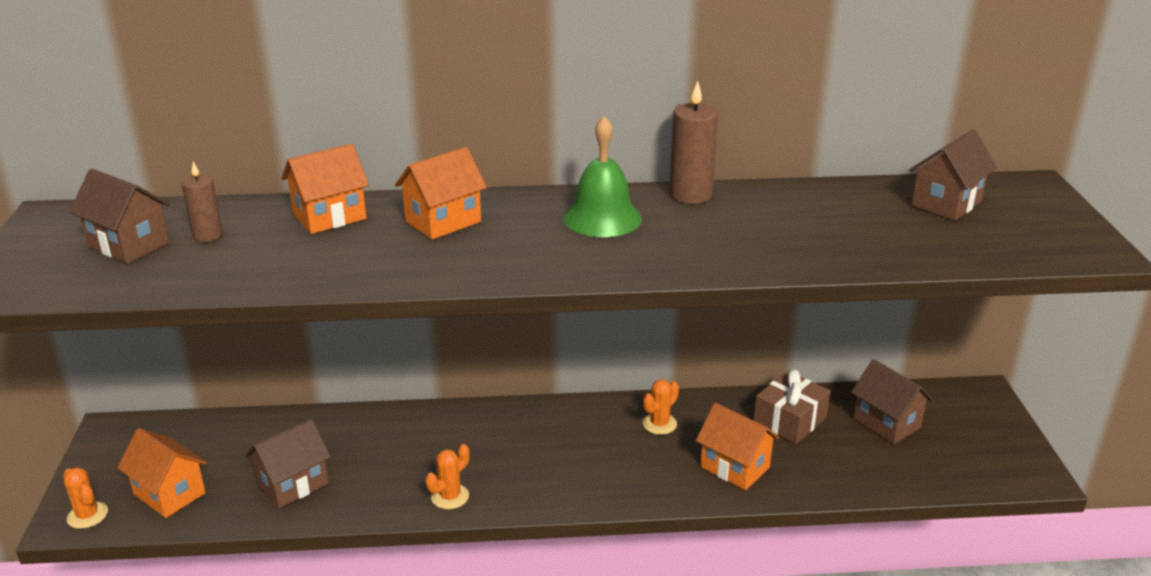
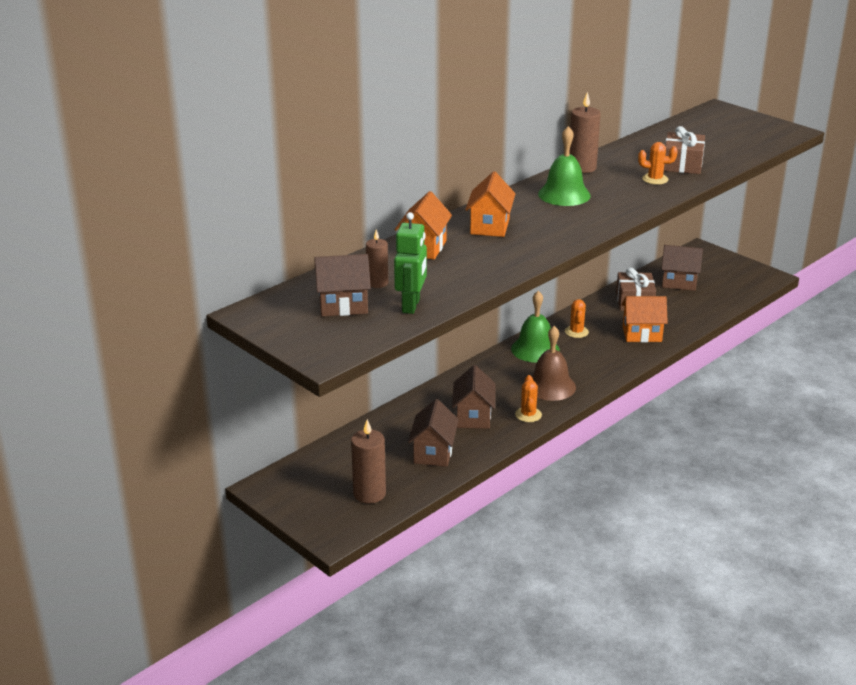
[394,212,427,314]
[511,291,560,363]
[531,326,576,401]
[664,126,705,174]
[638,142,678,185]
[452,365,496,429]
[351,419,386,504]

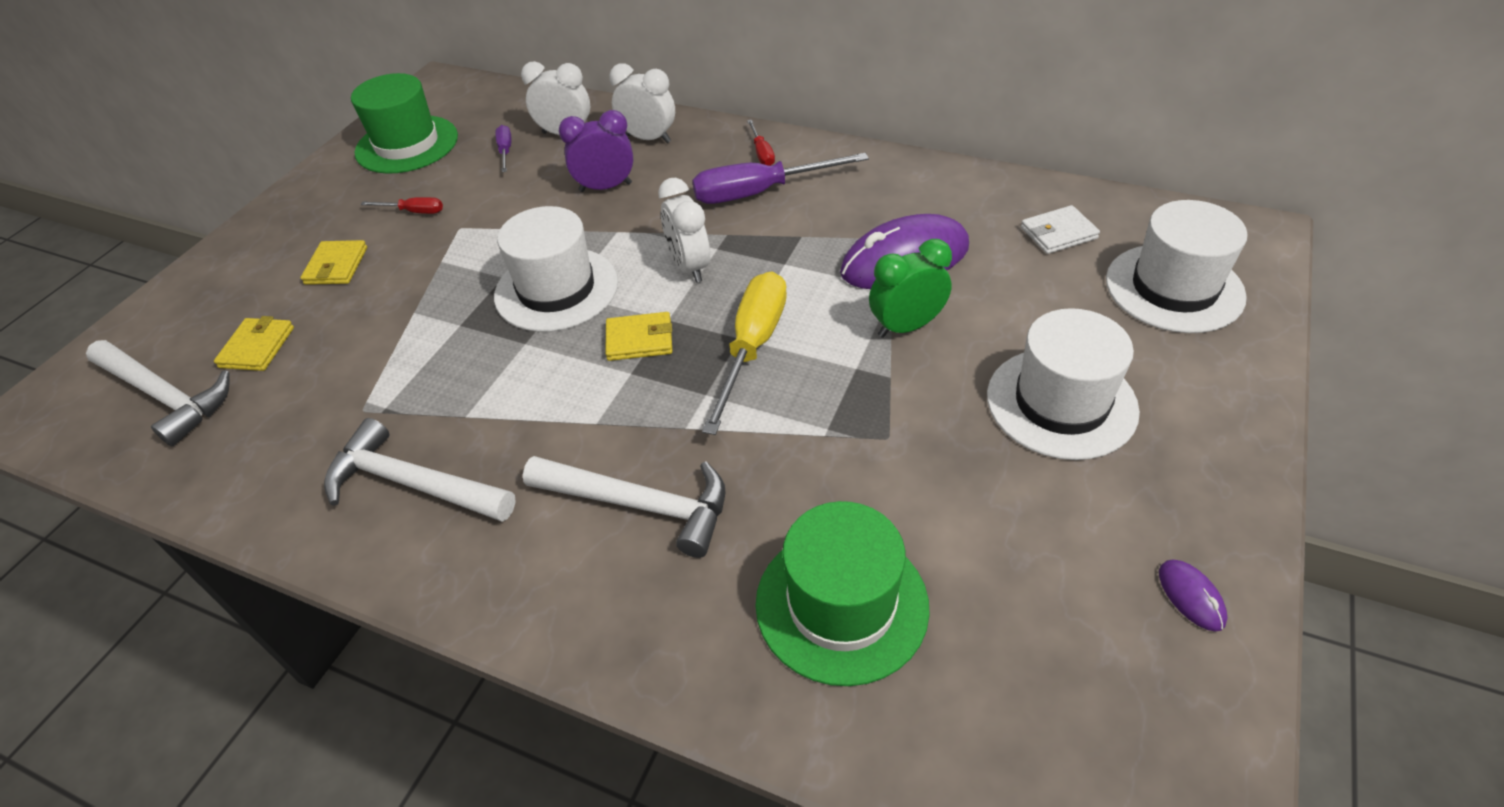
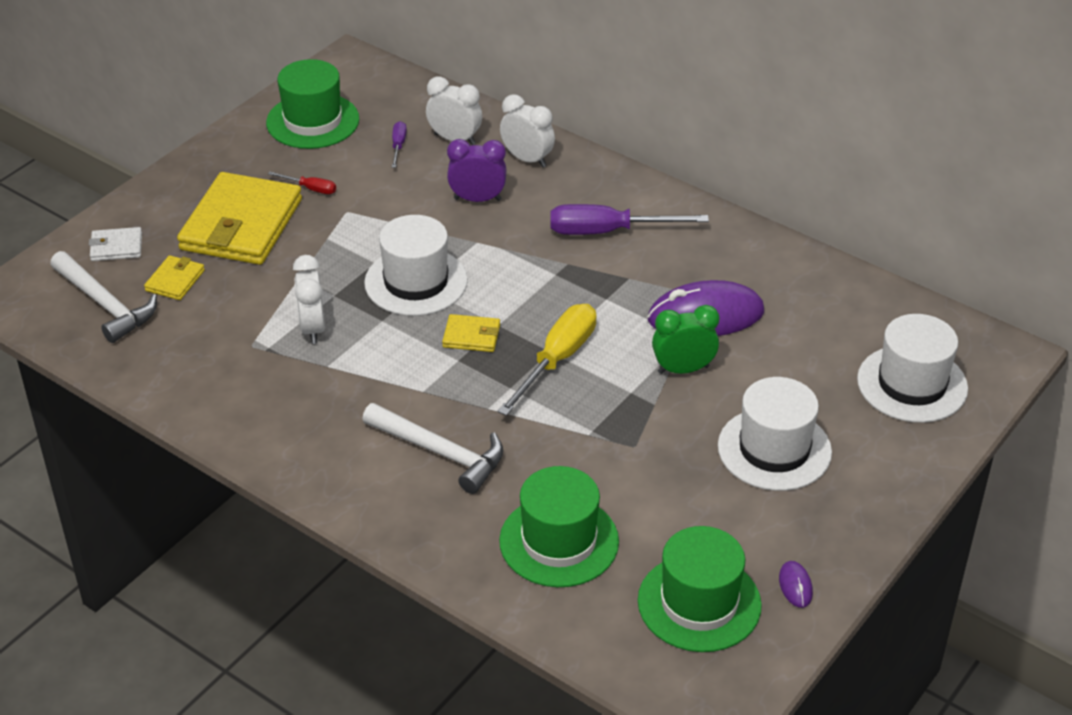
[324,418,516,522] (first image)
[747,120,775,166] (first image)
[638,526,762,652]
[293,255,325,344]
[89,227,142,261]
[177,172,302,265]

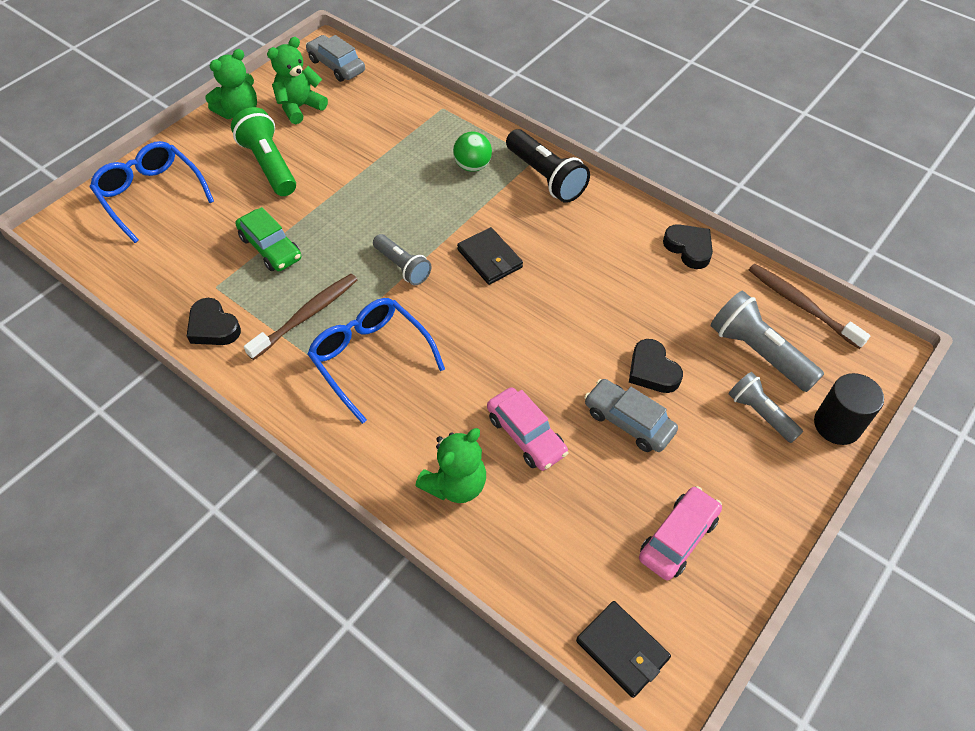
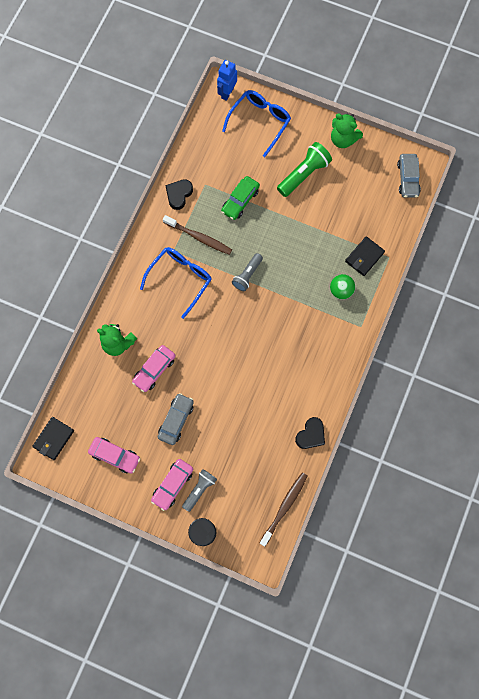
[267,37,328,124] (first image)
[506,129,590,203] (first image)
[629,339,683,393] (first image)
[710,291,824,392] (first image)
[151,459,193,511]
[217,60,237,101]
[345,236,385,276]
[397,154,421,198]

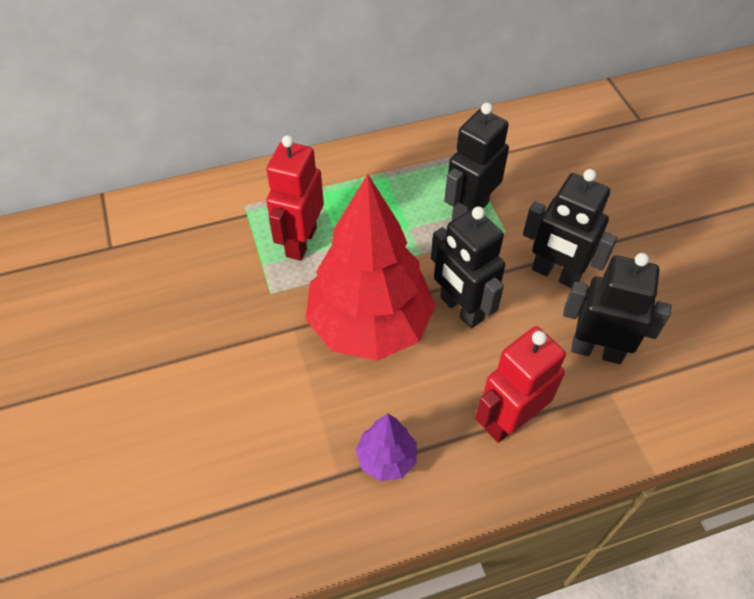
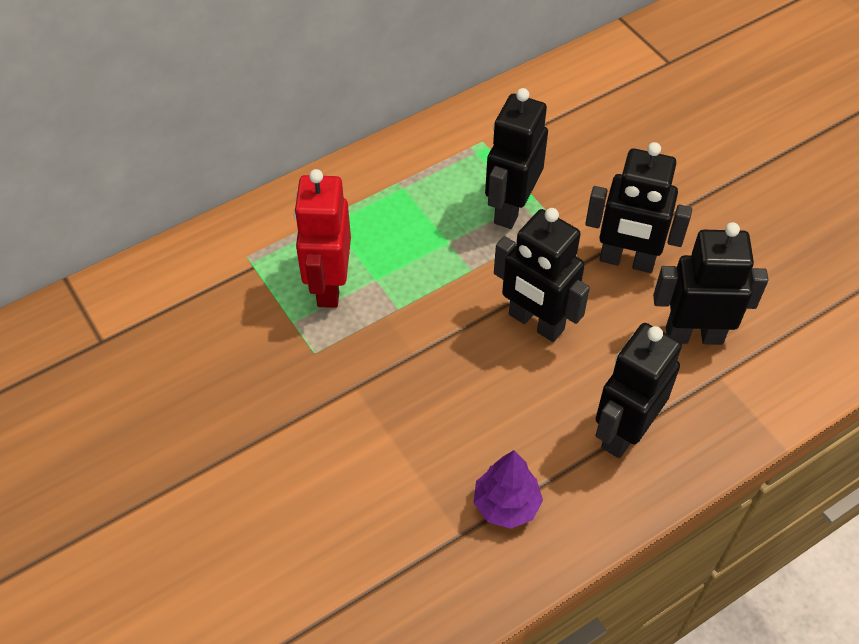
[305,174,436,361] (first image)
[596,323,682,458]

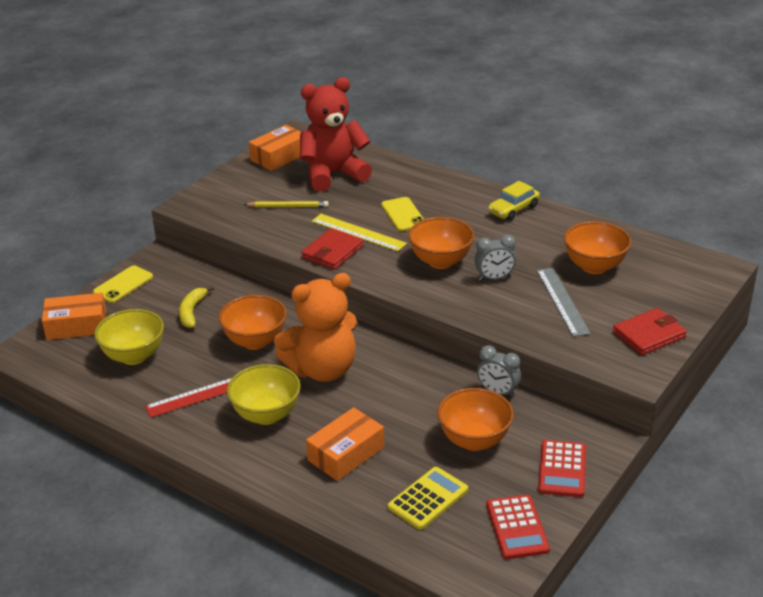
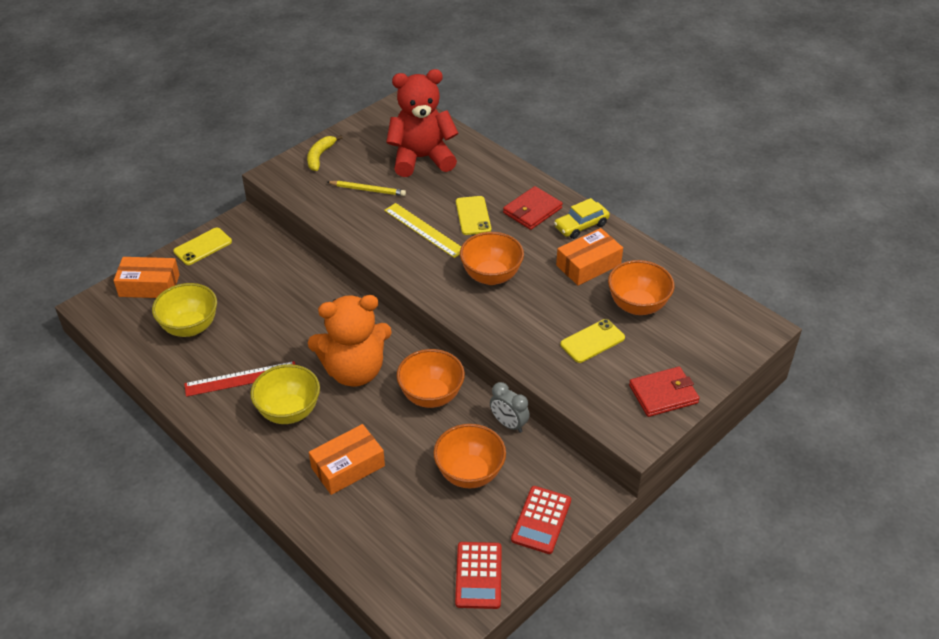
[388,467,468,530] (first image)
[474,234,516,281] (first image)
[307,135,343,171]
[396,349,465,408]
[556,228,623,286]
[503,186,563,230]
[560,319,625,363]

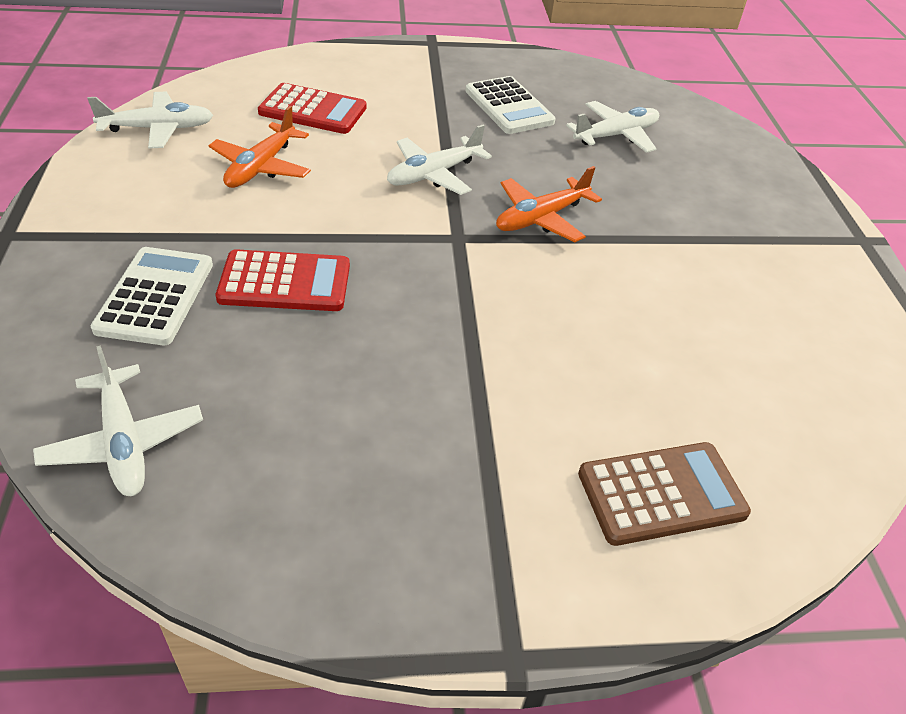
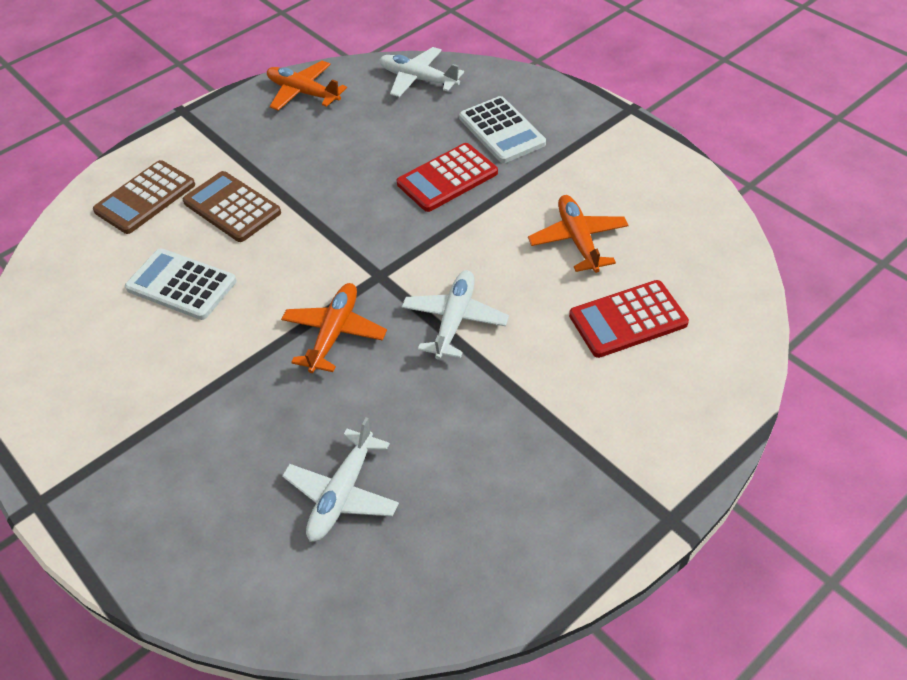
[87,92,213,149] (first image)
[183,171,281,242]
[267,61,347,110]
[125,248,237,320]

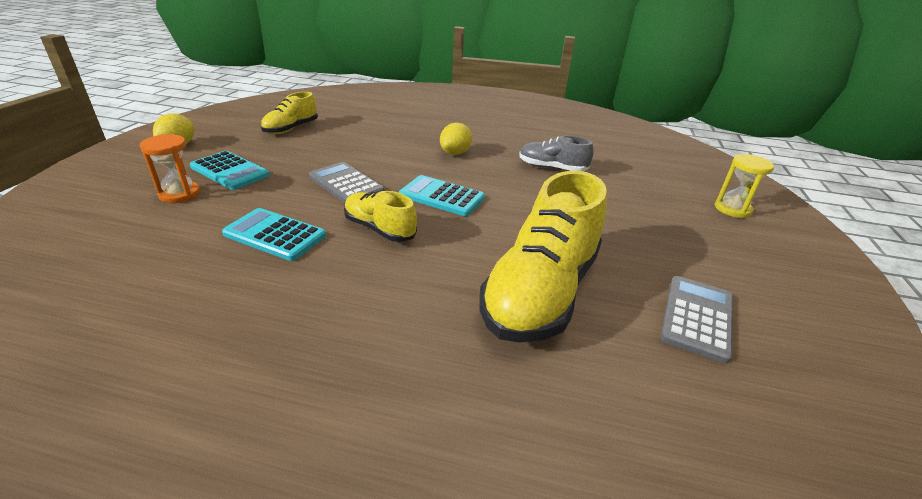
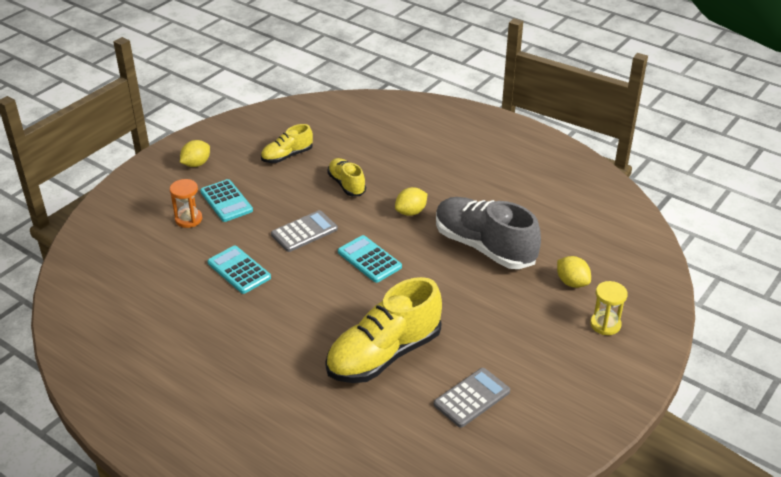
[557,256,591,288]
[327,158,366,196]
[271,210,338,252]
[436,197,541,269]

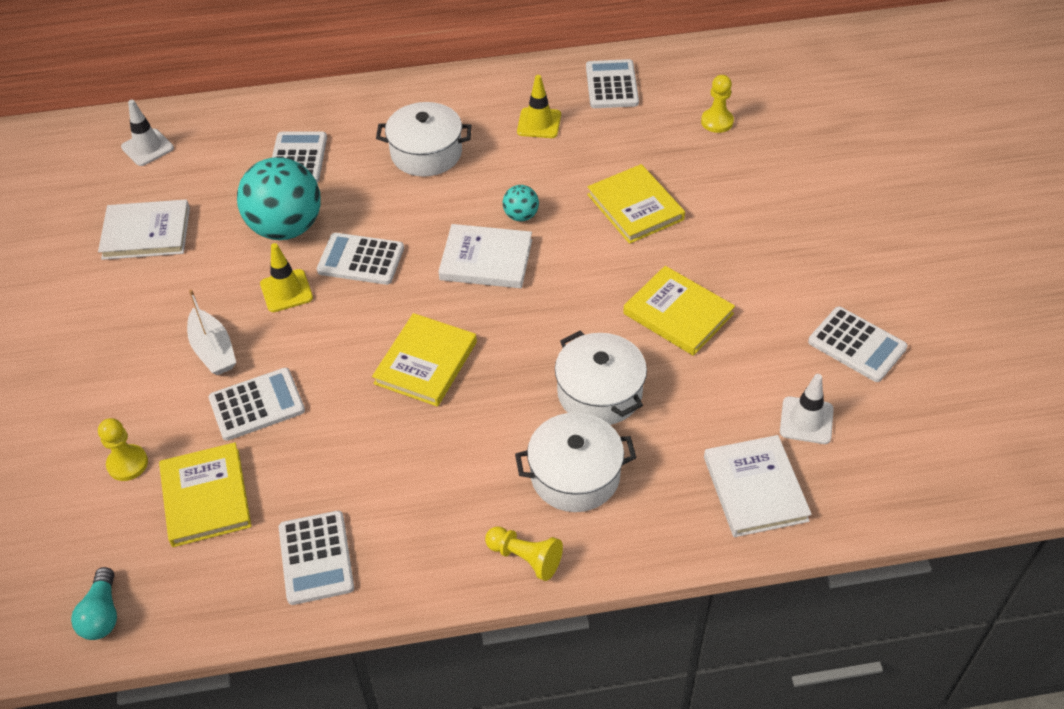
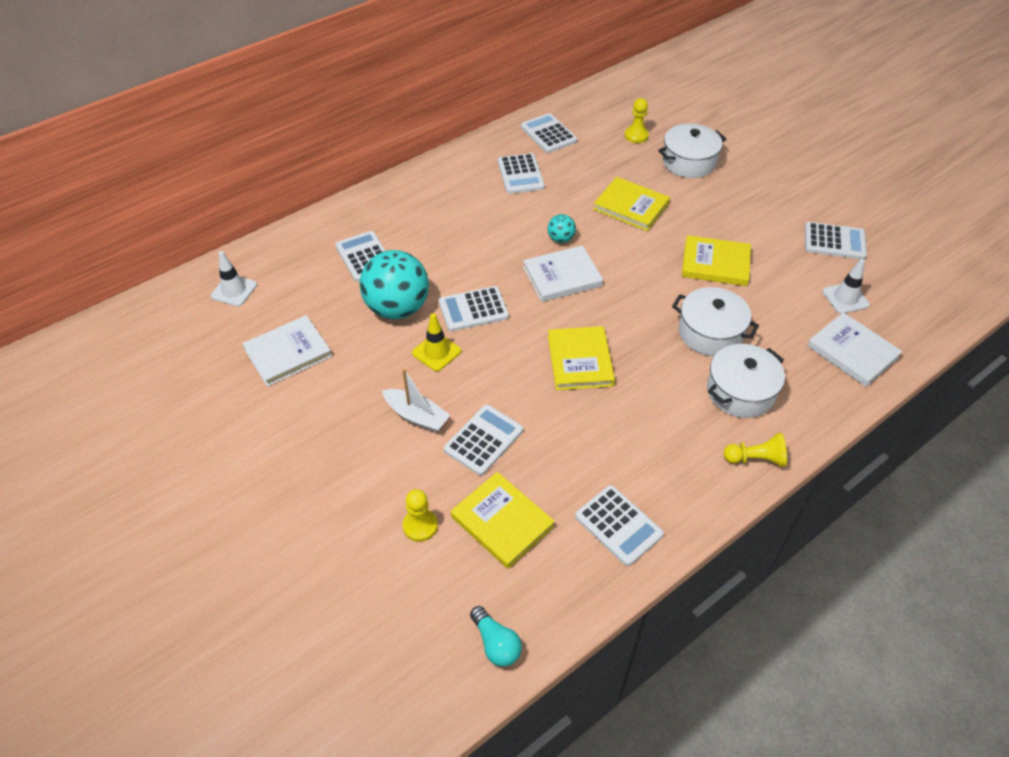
[658,123,726,178]
[498,153,545,194]

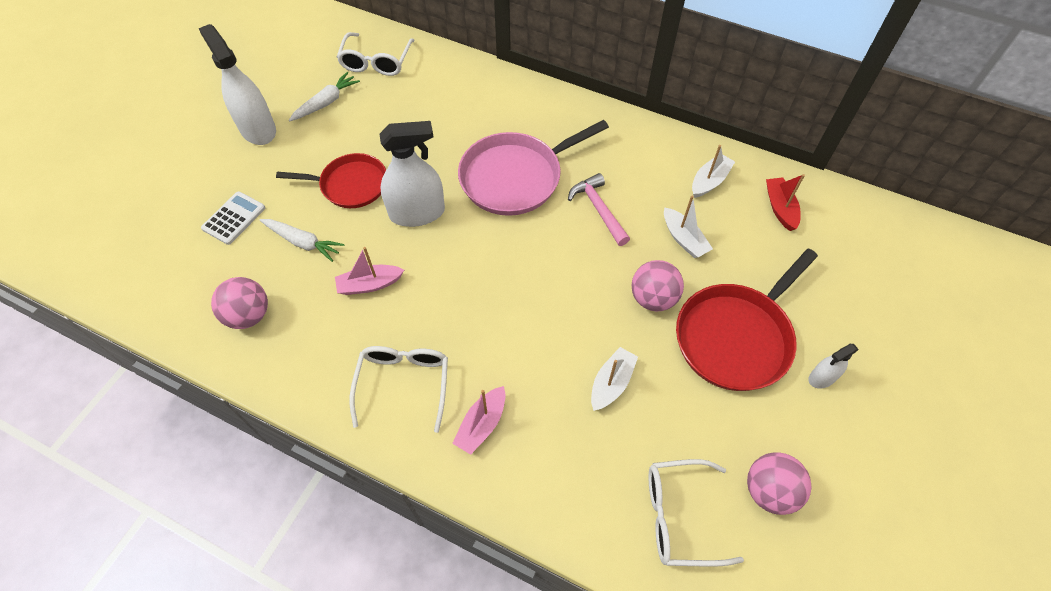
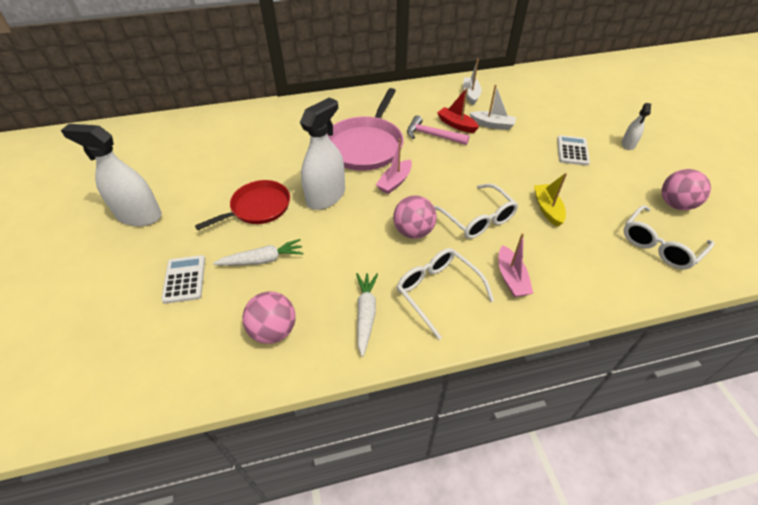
[356,273,378,357]
[376,139,412,194]
[434,184,518,239]
[393,195,437,239]
[437,88,479,133]
[557,135,590,166]
[534,173,567,227]

